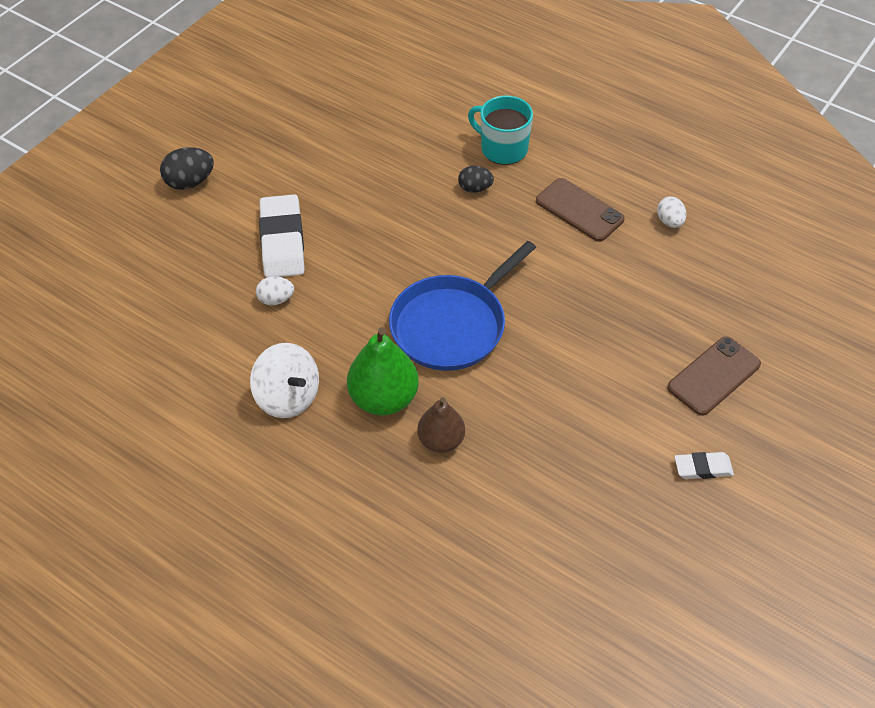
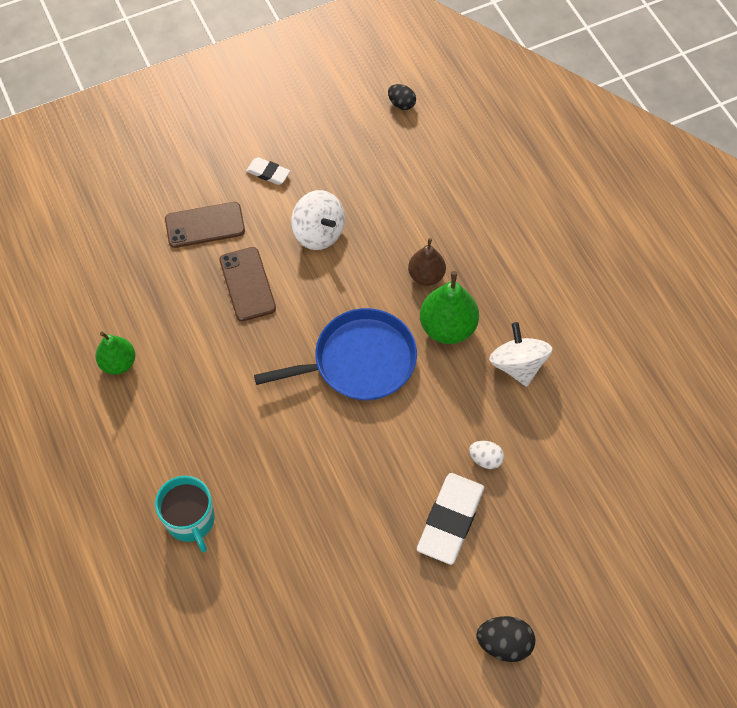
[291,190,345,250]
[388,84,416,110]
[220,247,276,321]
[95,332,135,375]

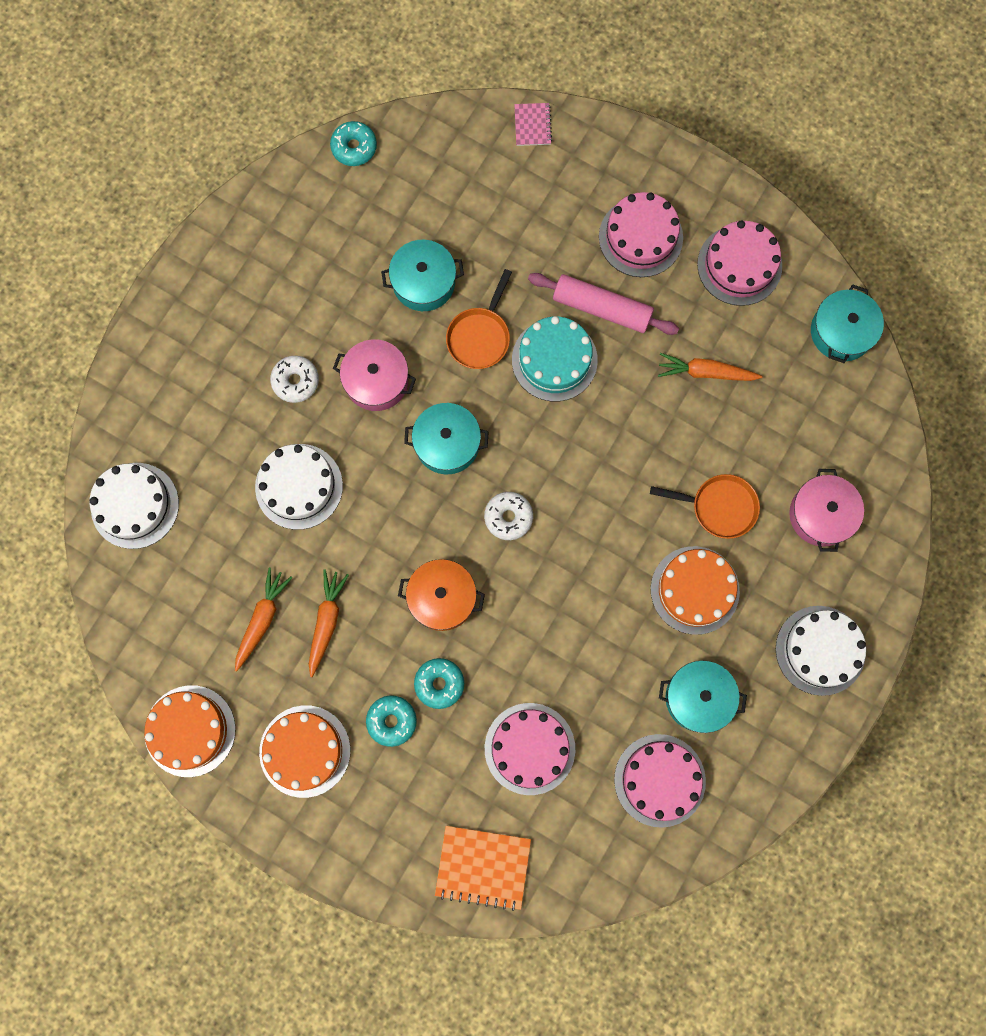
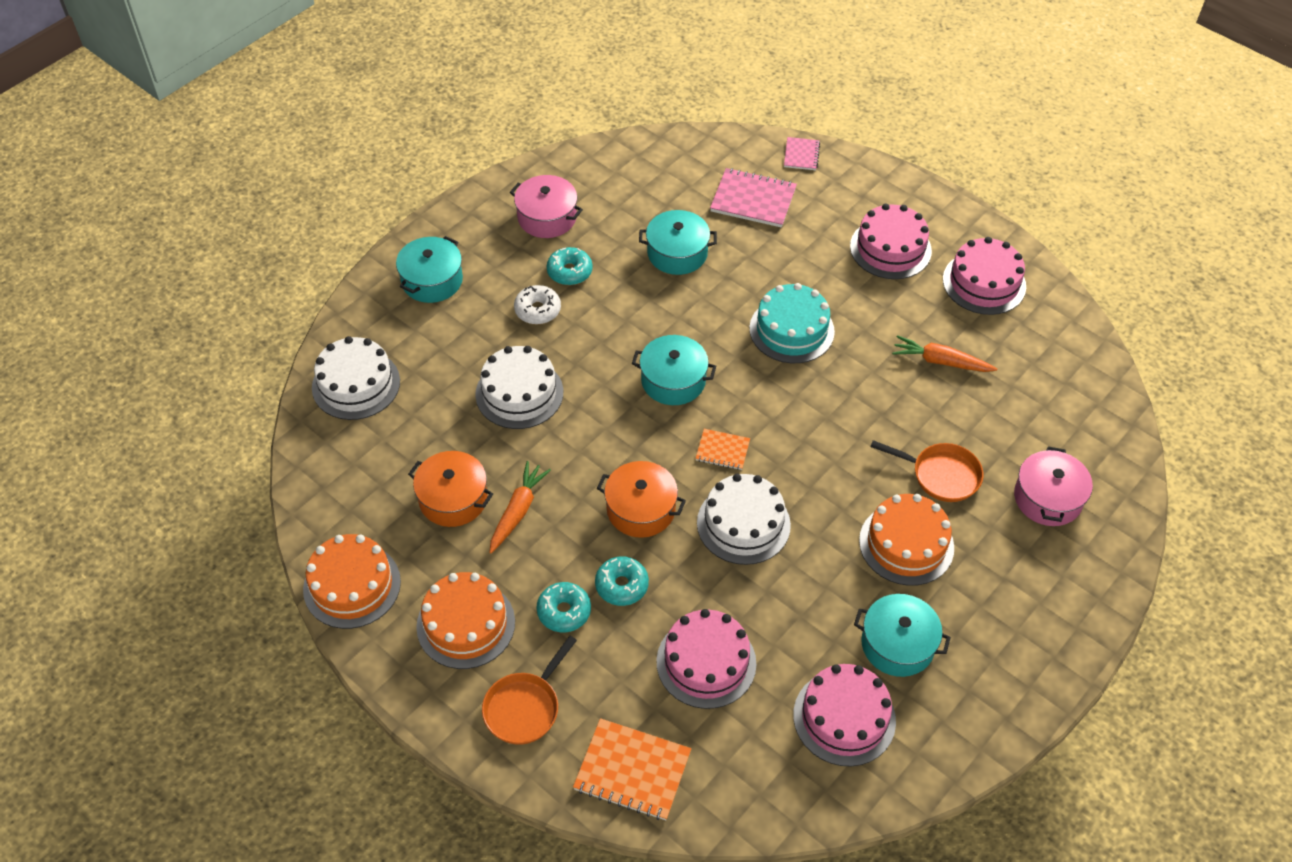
[528,273,679,335] (first image)
[710,168,797,228]
[547,247,593,285]
[510,175,583,238]
[482,636,577,745]
[697,474,791,565]
[396,236,463,303]
[408,451,493,527]
[695,429,750,470]

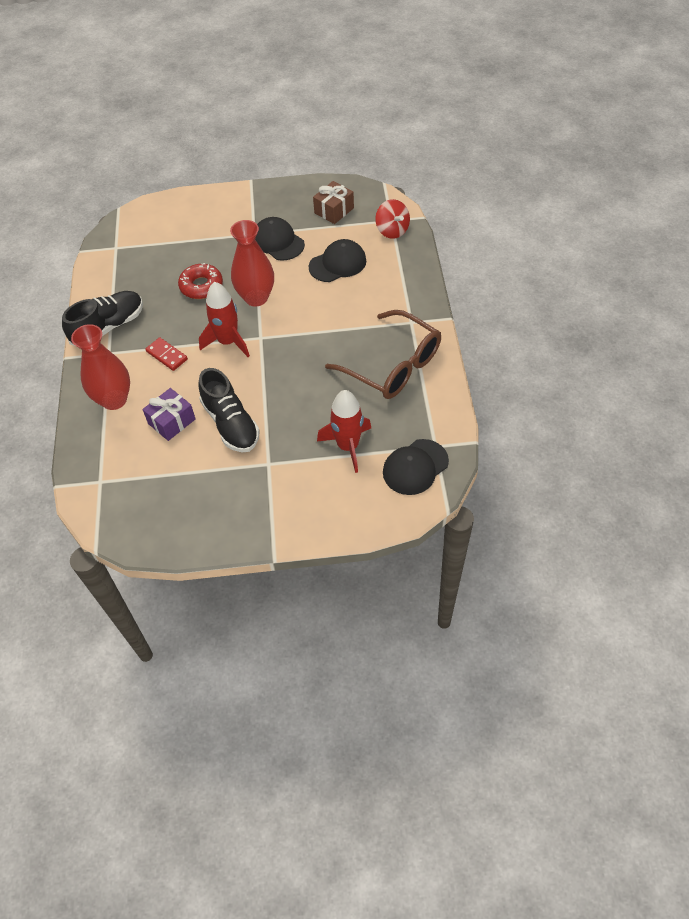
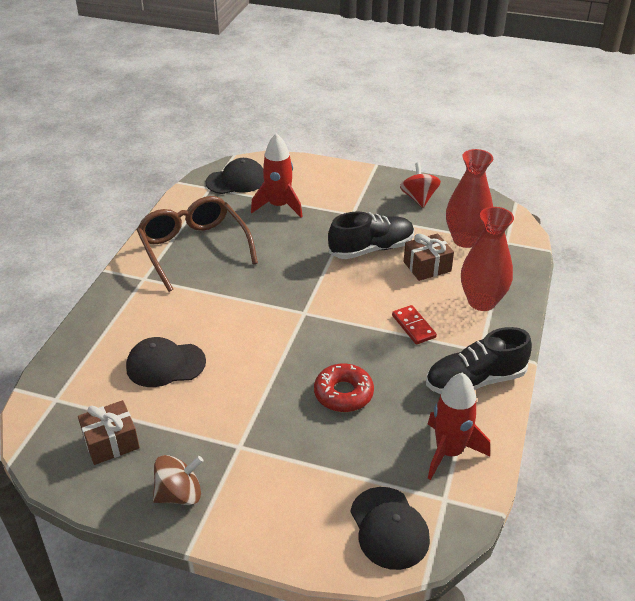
[153,455,203,505]
[428,372,490,480]
[446,149,493,248]
[350,487,430,570]
[400,162,441,208]
[404,233,454,281]
[328,211,414,259]

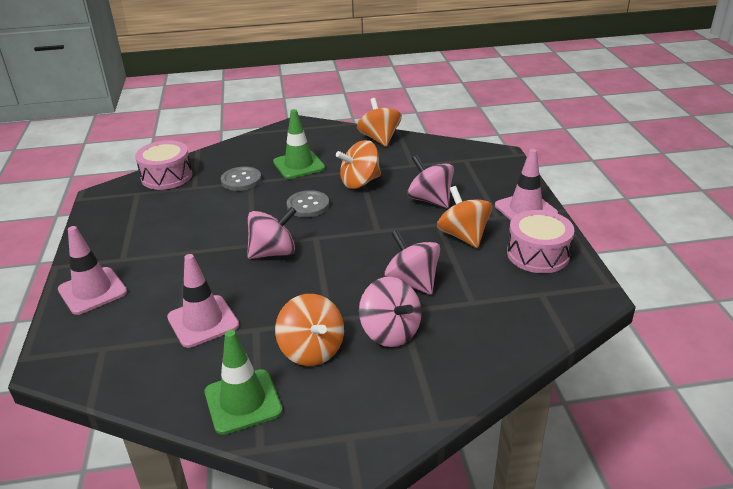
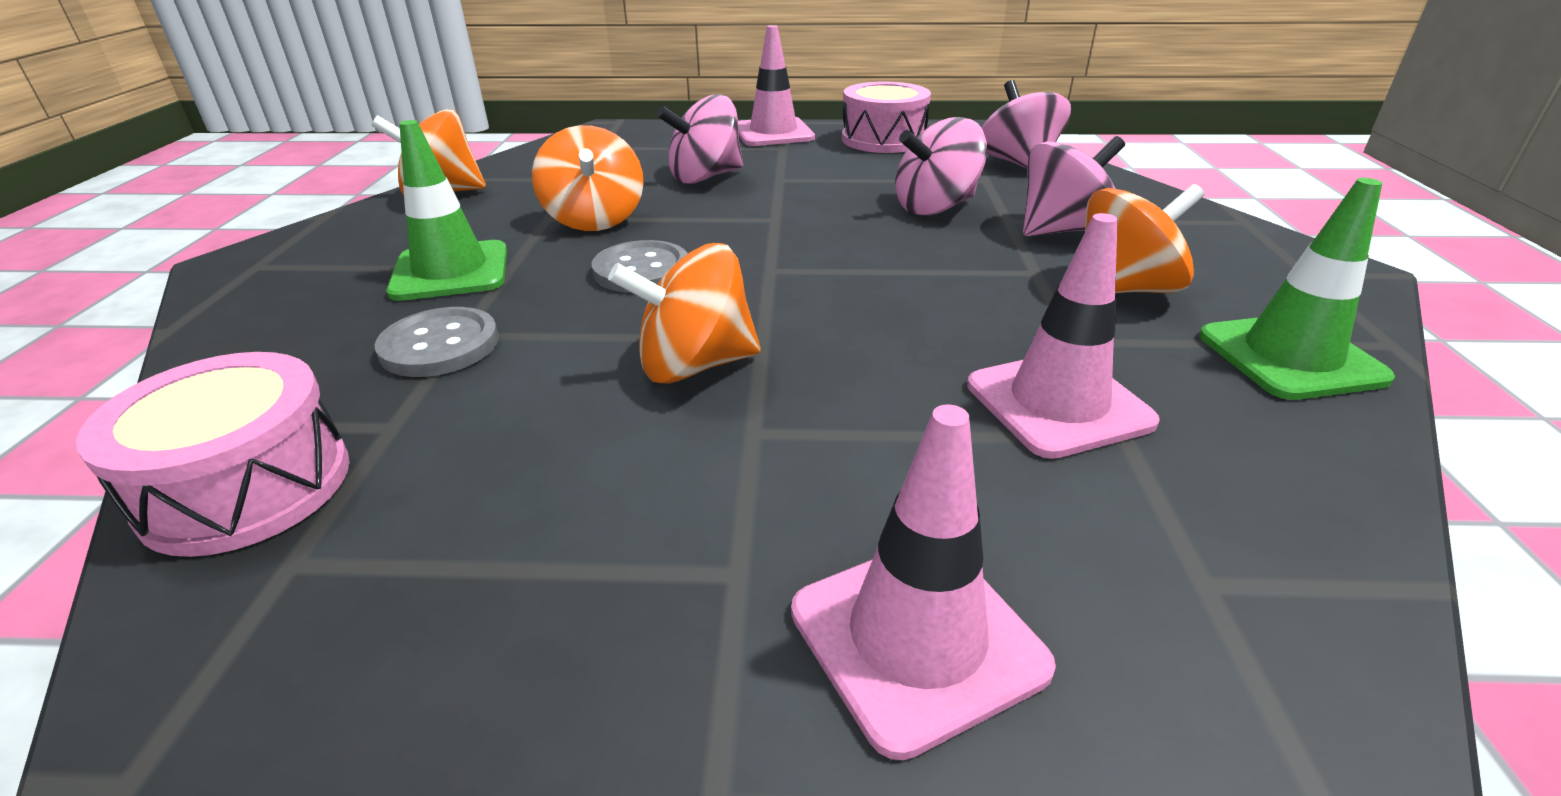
[982,80,1071,169]
[608,243,761,384]

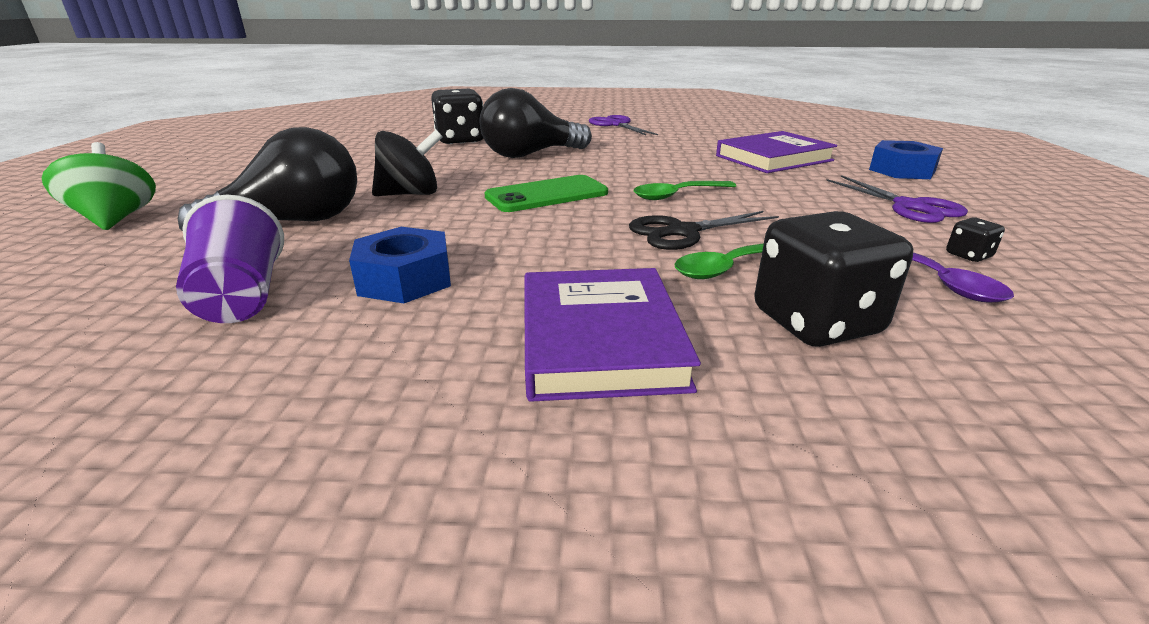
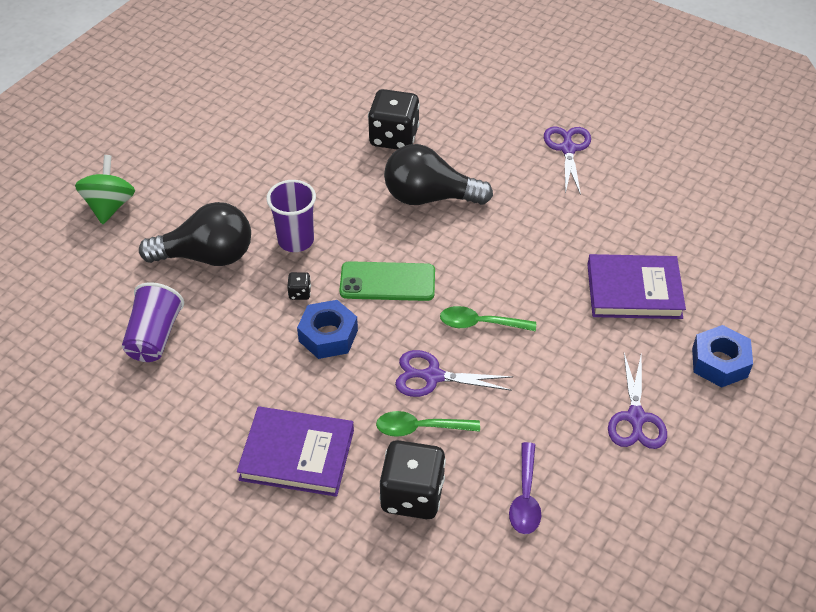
[297,300,358,359]
[287,272,311,300]
[266,180,316,252]
[395,350,513,397]
[237,407,354,497]

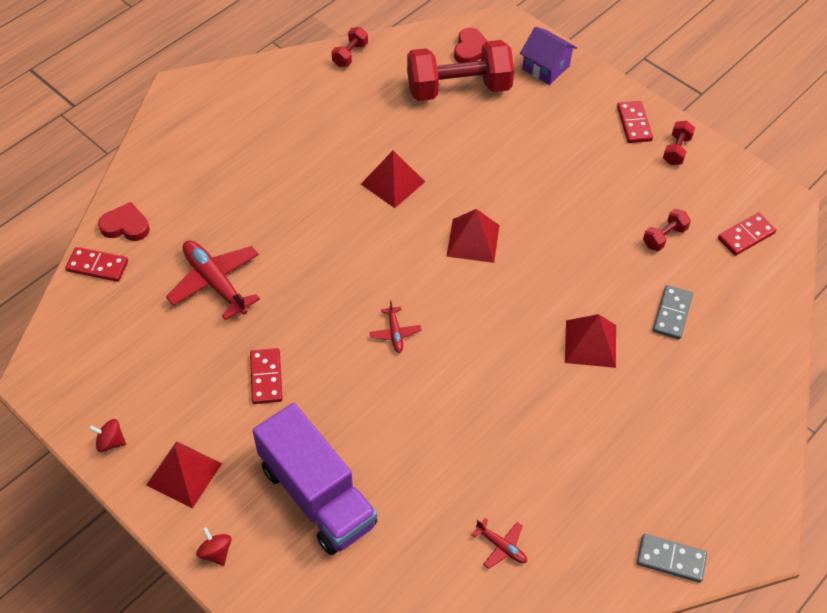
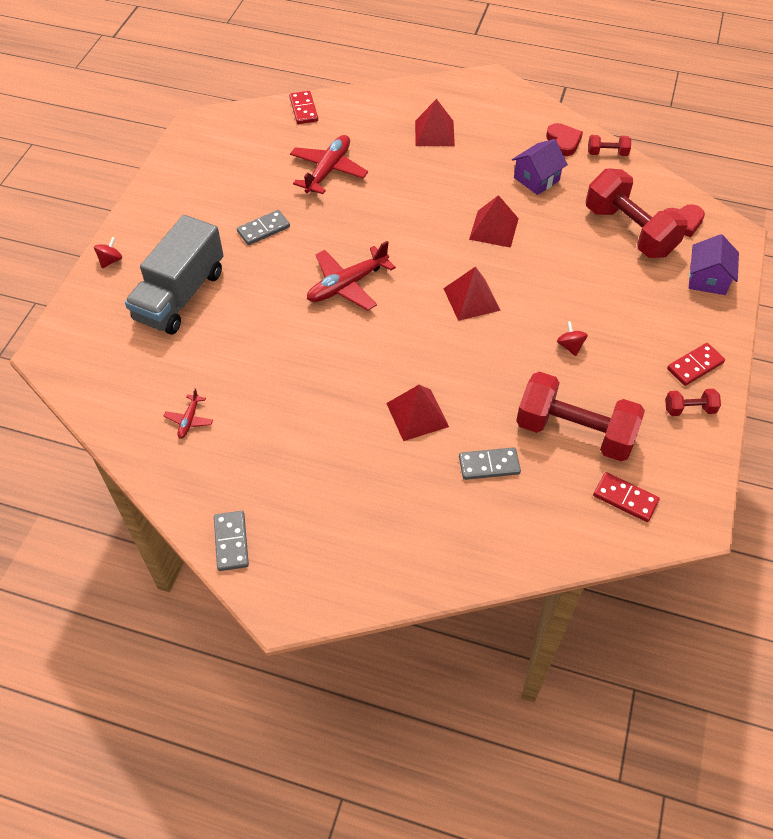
[512,139,568,195]
[557,321,588,356]
[546,123,583,156]
[415,99,455,146]
[237,210,290,245]
[125,215,224,335]
[307,241,396,311]
[516,372,645,461]

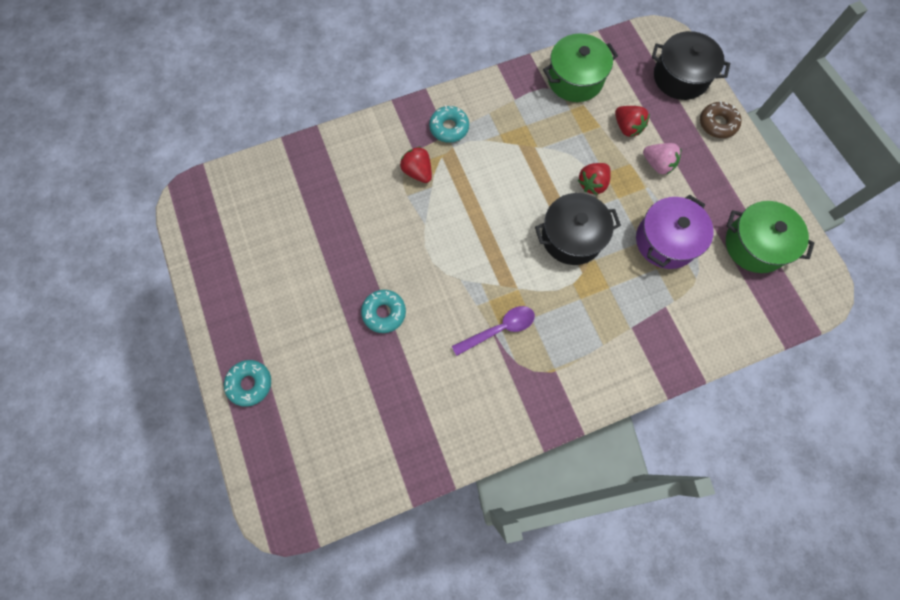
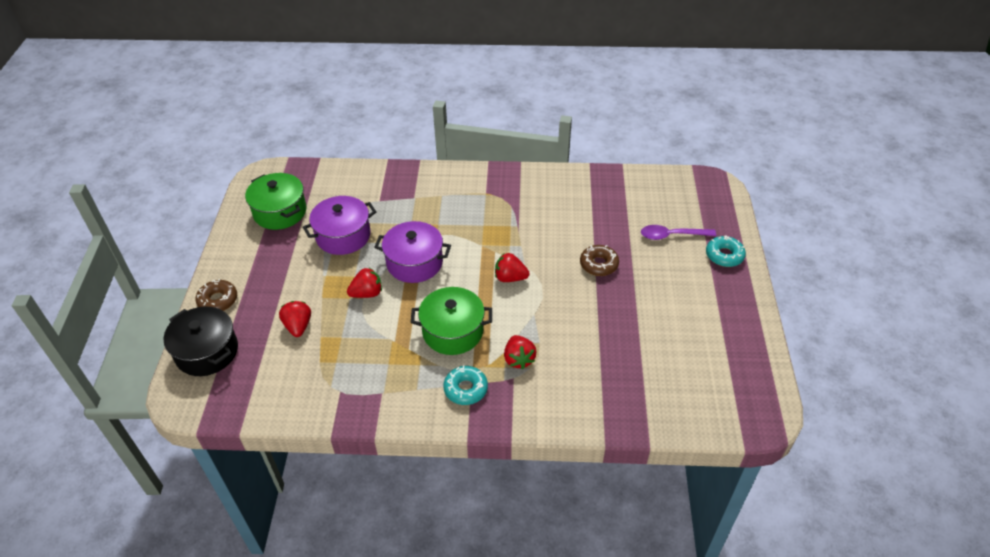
[643,143,681,174] (first image)
[495,253,530,282]
[641,225,716,240]
[411,287,492,355]
[580,245,619,276]
[374,221,451,283]

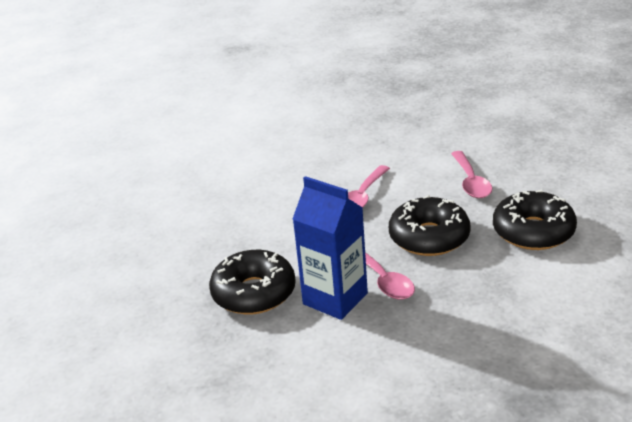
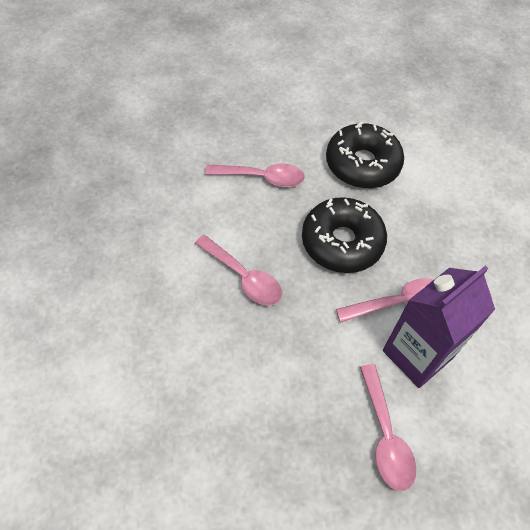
[360,364,416,491]
[383,266,495,388]

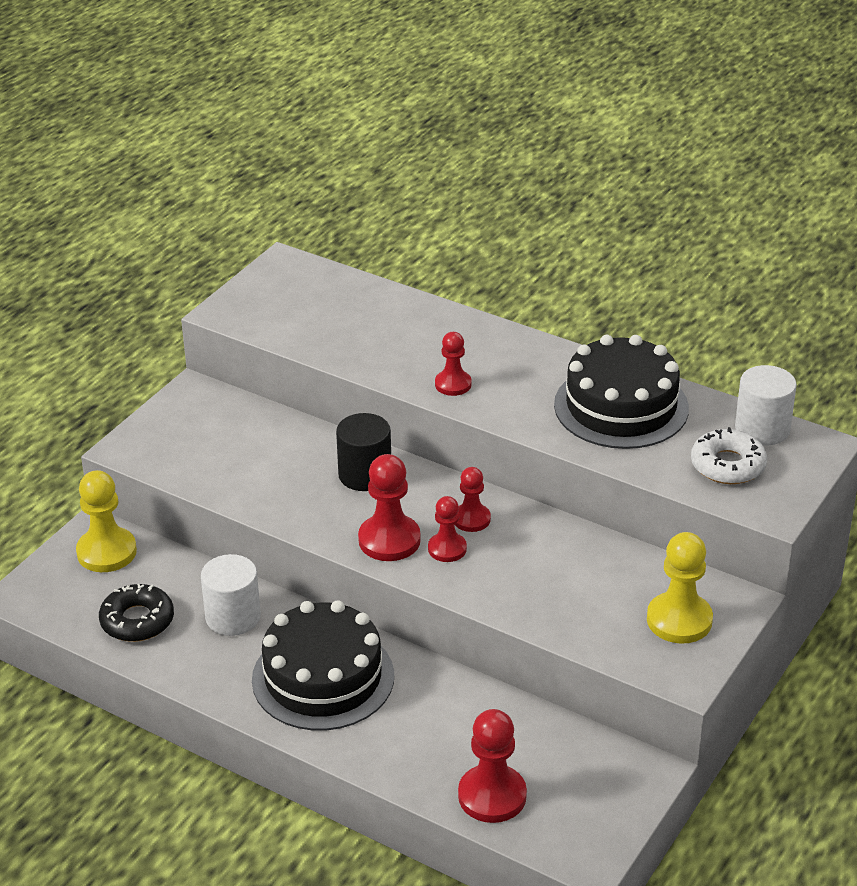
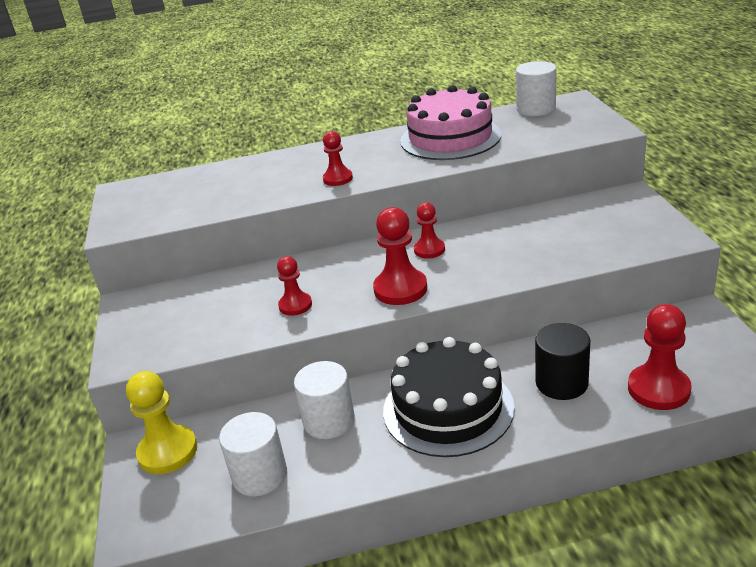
[647,532,713,644] (first image)
[691,427,767,484] (first image)
[535,323,590,400]
[277,256,312,316]
[219,412,287,497]
[400,85,501,160]

